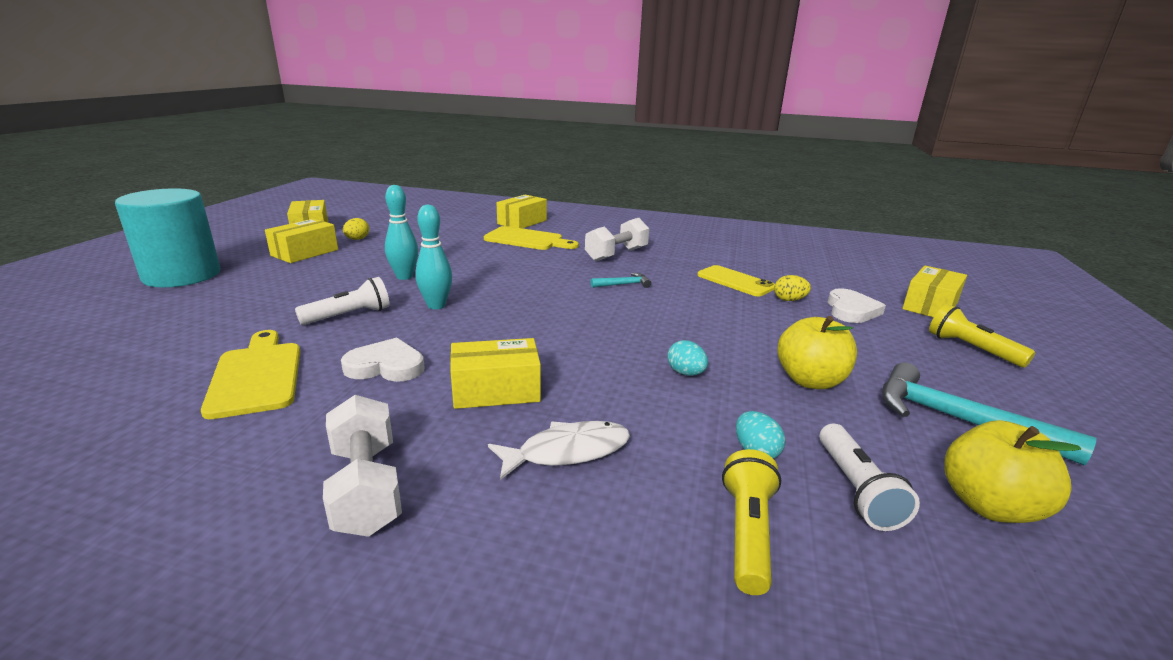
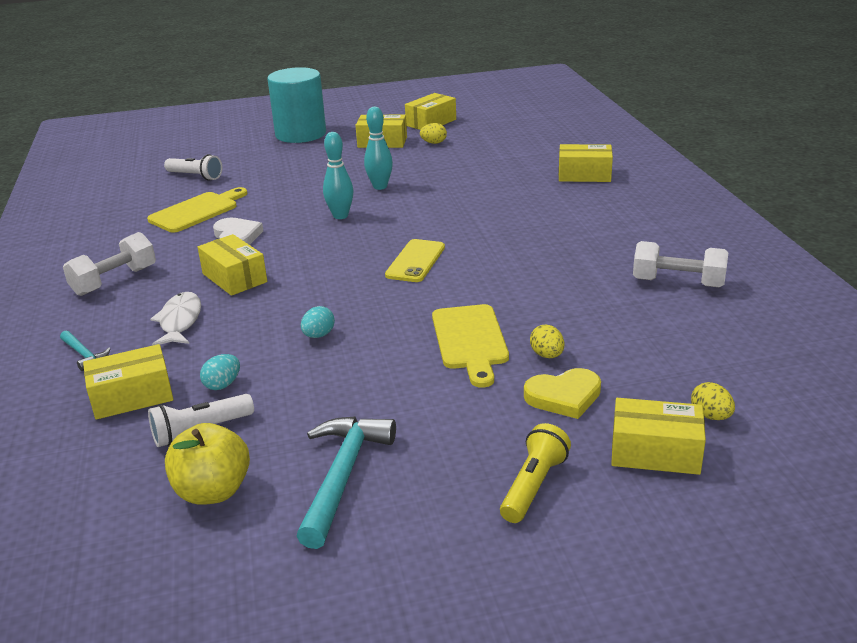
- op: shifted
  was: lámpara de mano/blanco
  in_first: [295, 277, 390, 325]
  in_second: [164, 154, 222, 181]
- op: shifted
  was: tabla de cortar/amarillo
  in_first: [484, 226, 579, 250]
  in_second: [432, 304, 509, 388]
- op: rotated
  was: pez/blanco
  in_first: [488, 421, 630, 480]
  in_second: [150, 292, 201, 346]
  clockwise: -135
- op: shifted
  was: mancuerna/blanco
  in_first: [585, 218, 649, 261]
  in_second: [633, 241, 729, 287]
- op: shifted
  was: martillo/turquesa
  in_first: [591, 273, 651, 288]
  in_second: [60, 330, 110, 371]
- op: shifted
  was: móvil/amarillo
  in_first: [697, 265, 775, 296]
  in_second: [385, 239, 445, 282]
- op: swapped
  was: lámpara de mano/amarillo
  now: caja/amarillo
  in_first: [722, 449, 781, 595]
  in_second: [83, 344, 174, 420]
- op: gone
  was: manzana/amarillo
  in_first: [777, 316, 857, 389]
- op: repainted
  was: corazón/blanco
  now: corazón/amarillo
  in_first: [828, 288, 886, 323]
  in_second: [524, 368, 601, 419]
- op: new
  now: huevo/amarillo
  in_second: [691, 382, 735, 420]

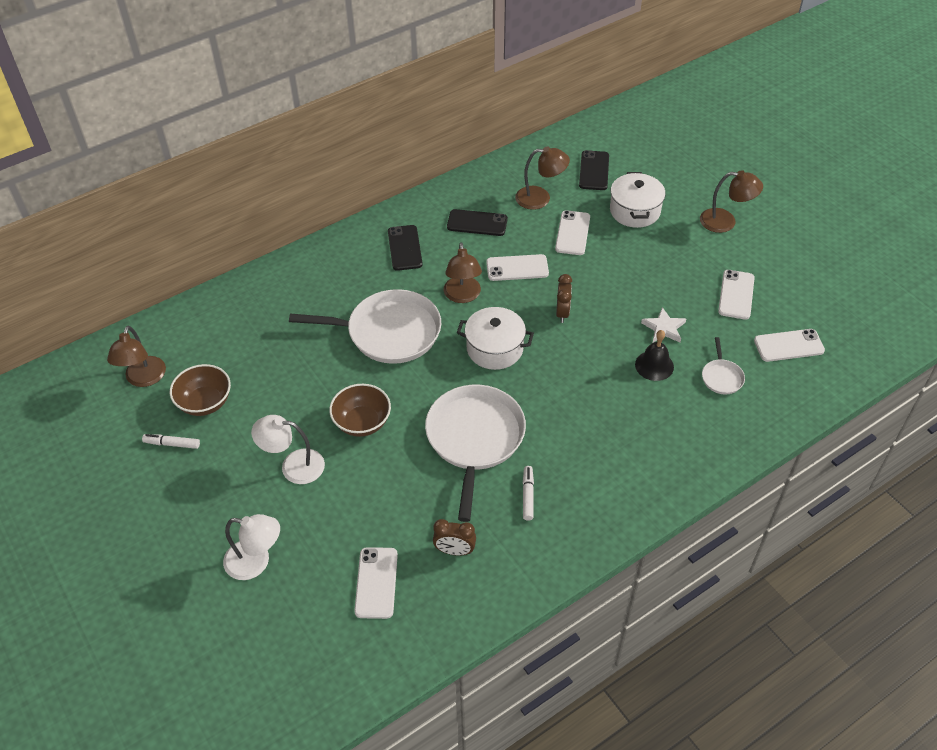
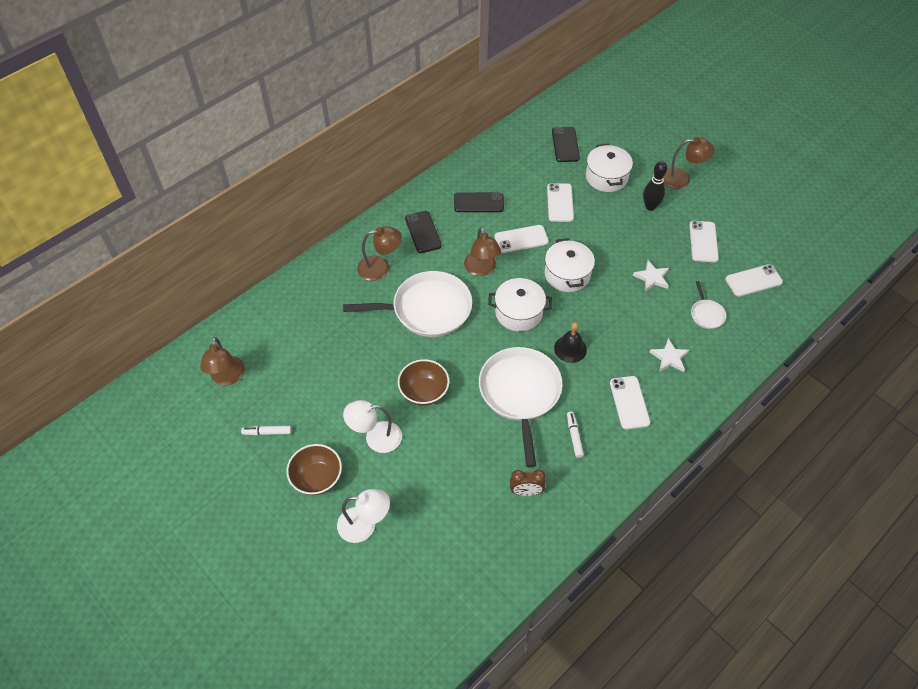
- op: shifted
  was: cuenco/marrón
  in_first: [170, 364, 231, 416]
  in_second: [286, 444, 342, 495]
- op: shifted
  was: móvil/blanco
  in_first: [354, 547, 398, 619]
  in_second: [610, 376, 650, 429]
- op: shifted
  was: lámpara/marrón
  in_first: [515, 146, 570, 210]
  in_second: [357, 226, 402, 281]
- op: swapped
  was: despertador/marrón
  now: olla/blanco
  in_first: [556, 274, 572, 323]
  in_second: [544, 238, 595, 292]
- op: shifted
  was: campana/negro
  in_first: [635, 330, 674, 381]
  in_second: [554, 322, 587, 363]
- op: new
  now: bolo/negro
  in_second: [643, 161, 667, 211]
- op: new
  now: estrella/blanco
  in_second: [649, 338, 689, 372]

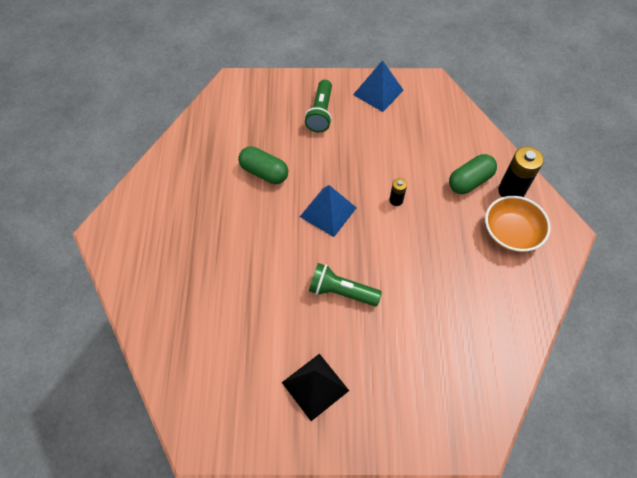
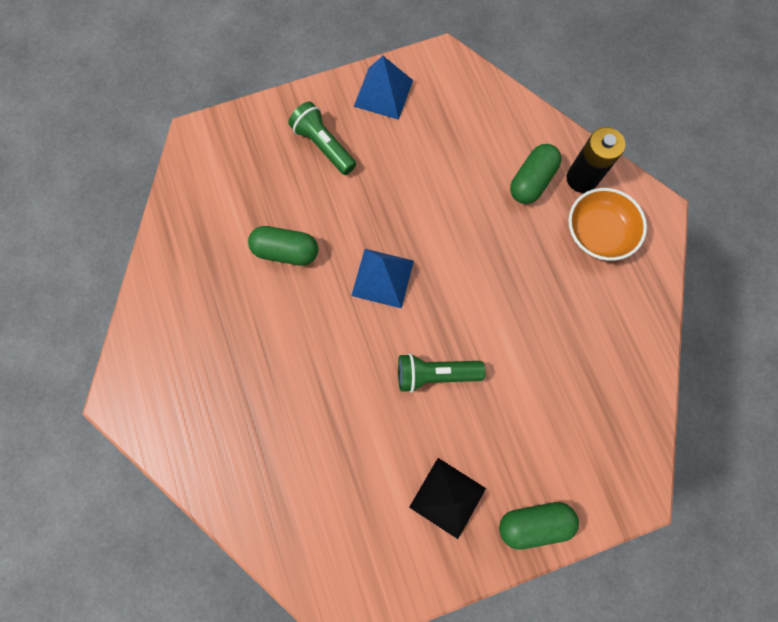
- op: rotated
  was: lámpara de mano/verde
  in_first: [305, 80, 332, 133]
  in_second: [288, 102, 356, 175]
  clockwise: 150
- op: gone
  was: pila/negro
  in_first: [389, 178, 407, 206]
- op: new
  now: cápsula/verde
  in_second: [499, 502, 579, 550]

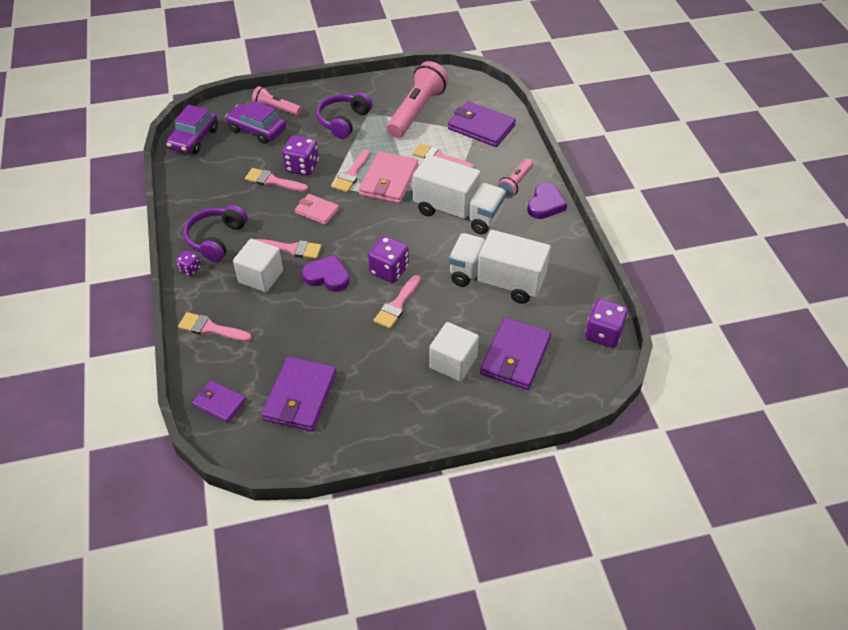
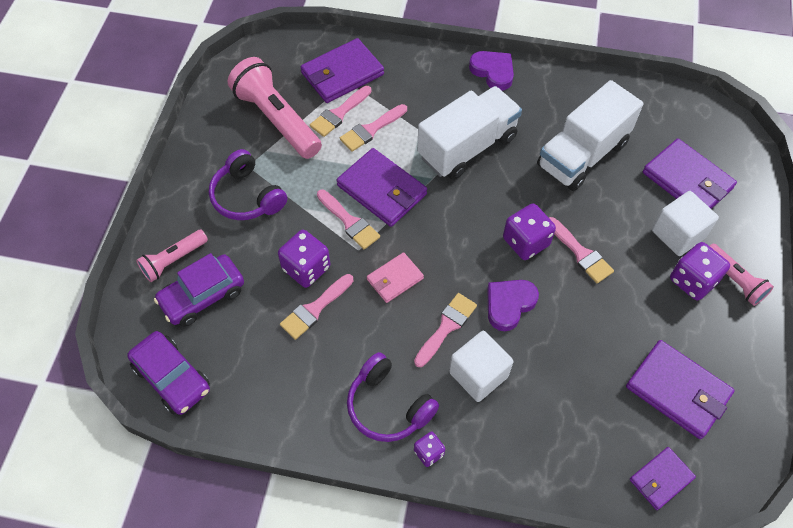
- op: shifted
  was: pincel/rosa
  in_first: [178, 312, 252, 342]
  in_second: [310, 86, 372, 137]
- op: repainted
  was: cartera/rosa
  now: cartera/morado
  in_first: [359, 151, 418, 204]
  in_second: [337, 148, 427, 227]
- op: shifted
  was: lámpara de mano/rosa
  in_first: [497, 159, 533, 198]
  in_second: [710, 244, 774, 306]
- op: shifted
  was: dado/morado
  in_first: [585, 299, 628, 348]
  in_second: [670, 242, 730, 301]

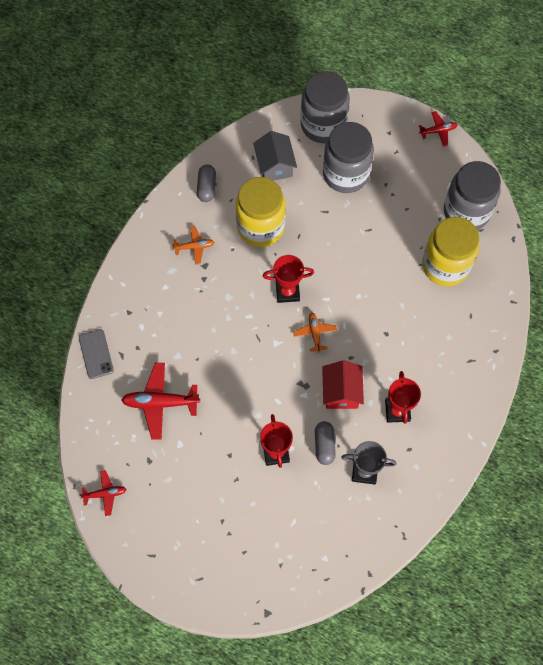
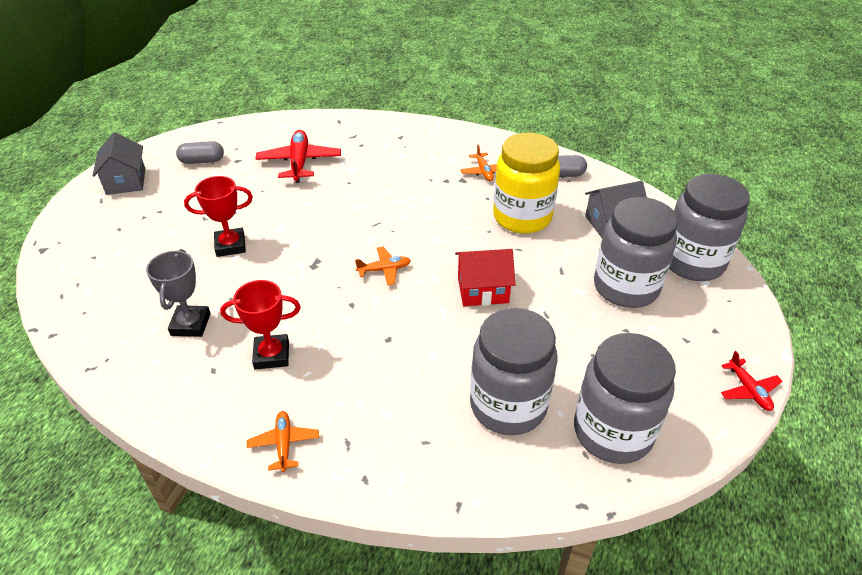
- op: gone
  was: móvil/gris
  in_first: [79, 329, 114, 379]
- op: gone
  was: avión/rojo
  in_first: [79, 470, 127, 516]
- op: gone
  was: trofeo/rojo
  in_first: [263, 255, 314, 303]
- op: shifted
  was: cápsula/gris
  in_first: [315, 421, 336, 465]
  in_second: [176, 141, 224, 164]
- op: shifted
  was: casa/rojo
  in_first: [322, 361, 364, 409]
  in_second: [455, 249, 515, 306]
- op: repainted
  was: tarro/amarillo
  now: tarro/gris
  in_first: [422, 217, 480, 286]
  in_second: [470, 308, 557, 435]
- op: new
  now: casa/gris
  in_second: [92, 132, 145, 195]
- op: new
  now: avión/naranja
  in_second: [247, 411, 319, 472]

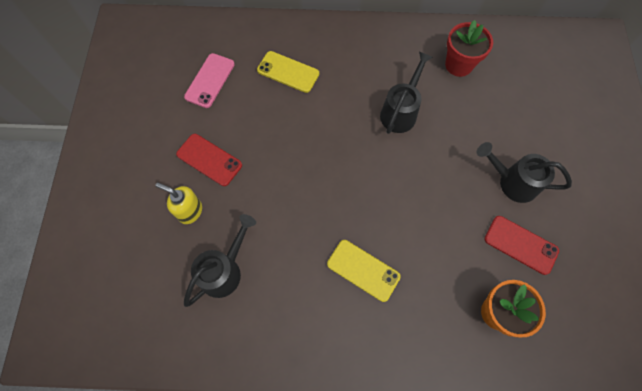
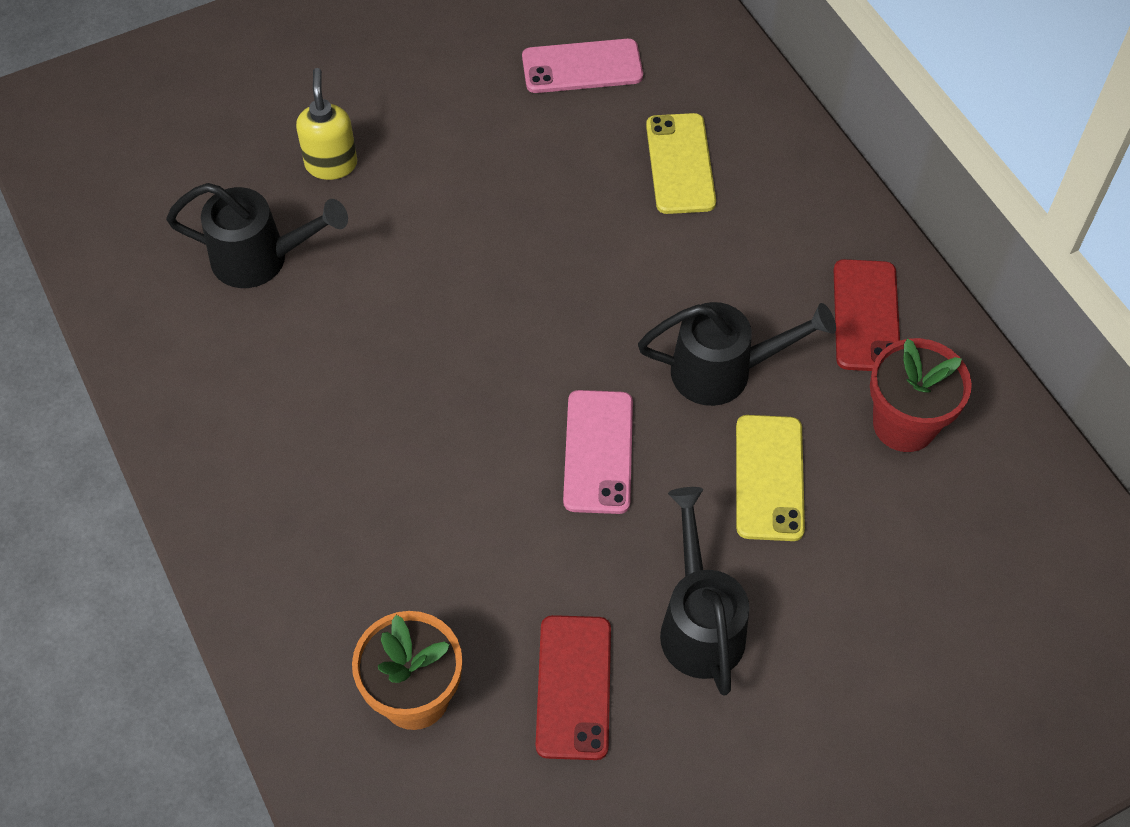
- op: shifted
  was: móvil/rojo
  in_first: [176, 134, 242, 186]
  in_second: [834, 259, 900, 371]
- op: shifted
  was: móvil/amarillo
  in_first: [327, 240, 401, 302]
  in_second: [736, 415, 805, 541]
- op: new
  now: móvil/rosa
  in_second: [563, 390, 633, 514]

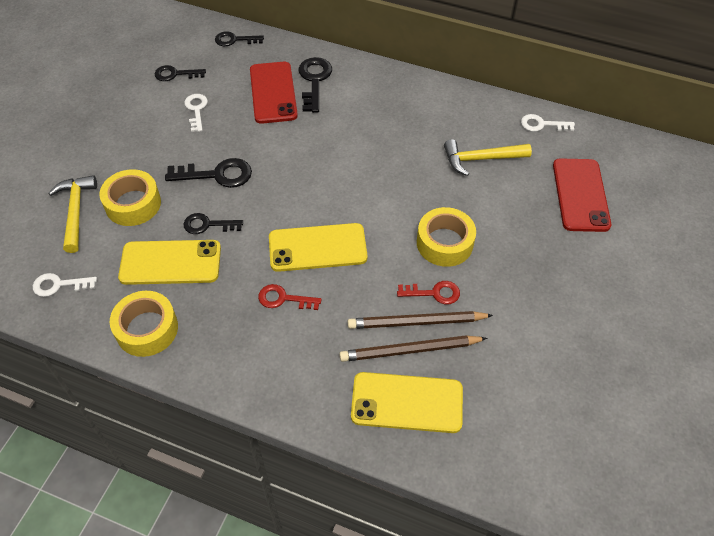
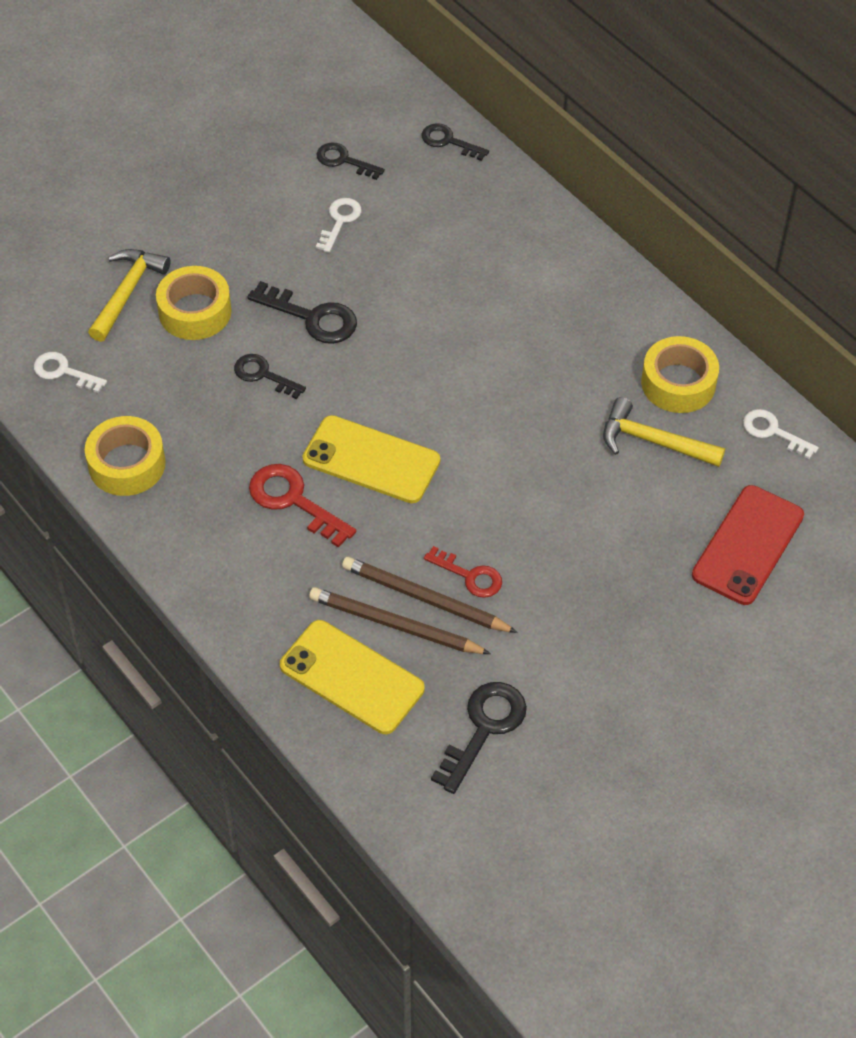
- op: gone
  was: móvil/amarillo
  in_first: [118, 240, 221, 285]
- op: gone
  was: móvil/rojo
  in_first: [250, 62, 298, 124]
- op: scaled
  was: llave/rojo
  in_first: [258, 284, 322, 310]
  in_second: [249, 464, 356, 548]
  ratio: 1.52
- op: shifted
  was: llave/negro
  in_first: [299, 57, 332, 113]
  in_second: [431, 682, 527, 794]
- op: shifted
  was: cinta adhesiva/amarillo
  in_first: [417, 207, 476, 267]
  in_second: [641, 336, 719, 413]

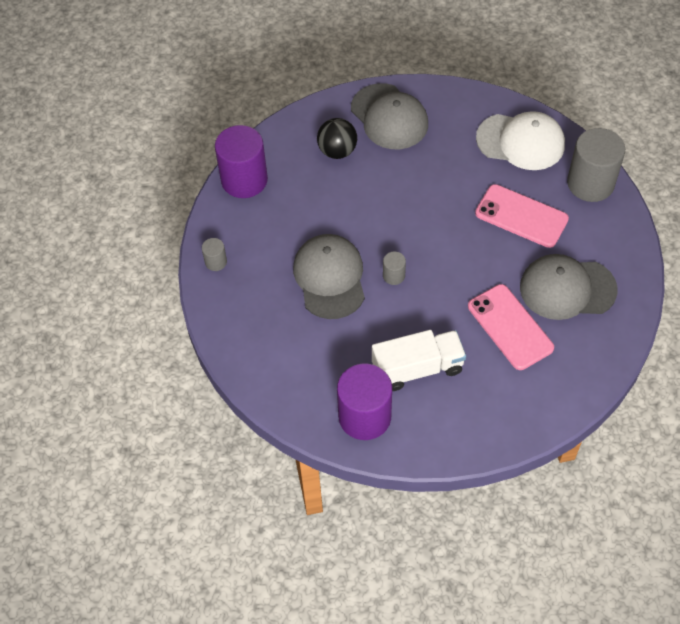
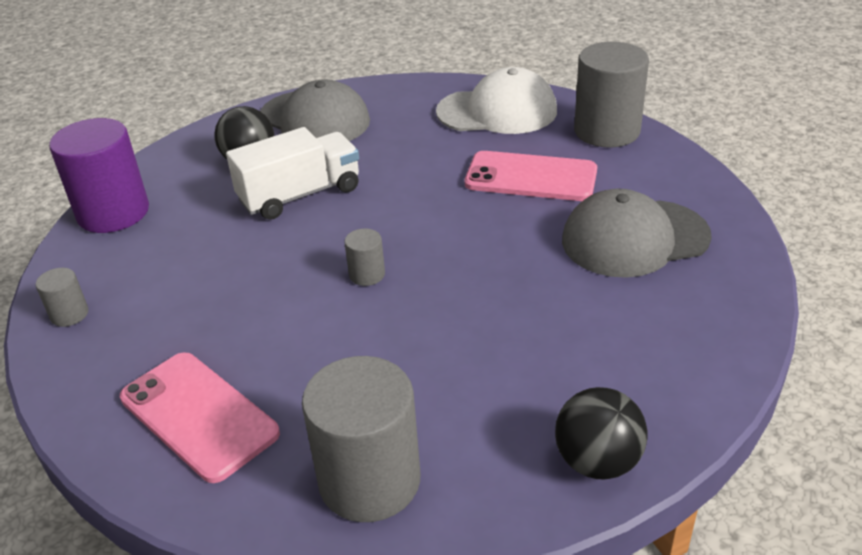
- op: gone
  was: gorra/gris
  in_first: [293, 234, 365, 319]
- op: repainted
  was: cilindro/morado
  now: cilindro/gris
  in_first: [337, 364, 392, 440]
  in_second: [302, 356, 420, 522]
- op: shifted
  was: camión/blanco
  in_first: [372, 330, 466, 391]
  in_second: [226, 127, 359, 220]
- op: shifted
  was: móvil/rosa
  in_first: [468, 284, 554, 370]
  in_second: [120, 352, 280, 483]
- op: new
  now: pelota/negro
  in_second: [555, 387, 648, 480]

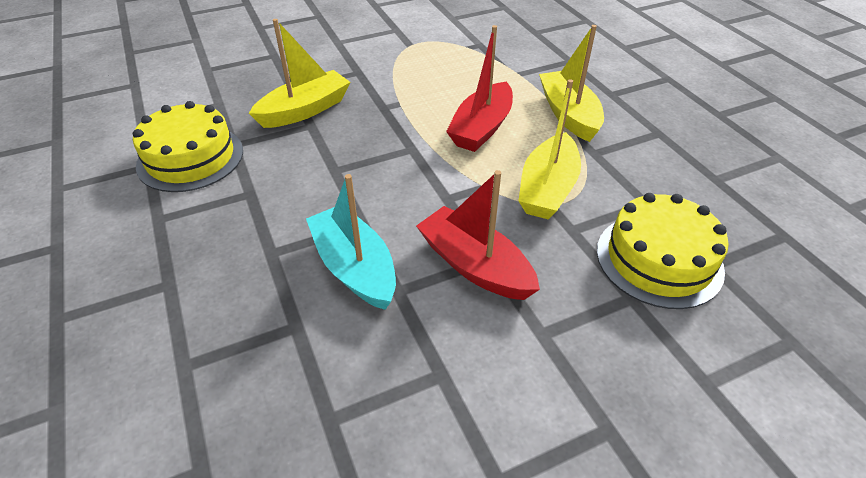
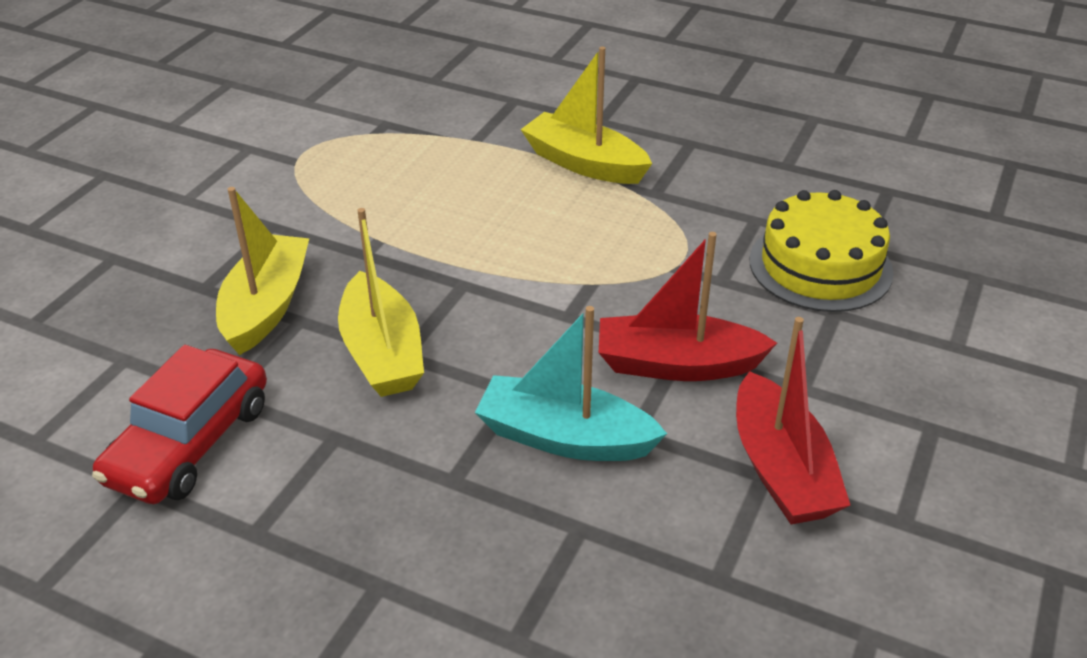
- op: swapped
  was: tarta/amarillo
  now: coche/rojo
  in_first: [133, 101, 243, 192]
  in_second: [92, 345, 267, 504]
- op: shifted
  was: barco/rojo
  in_first: [446, 25, 513, 152]
  in_second: [736, 317, 850, 524]
- op: shifted
  was: barco/amarillo
  in_first: [518, 79, 581, 219]
  in_second: [338, 208, 424, 397]

